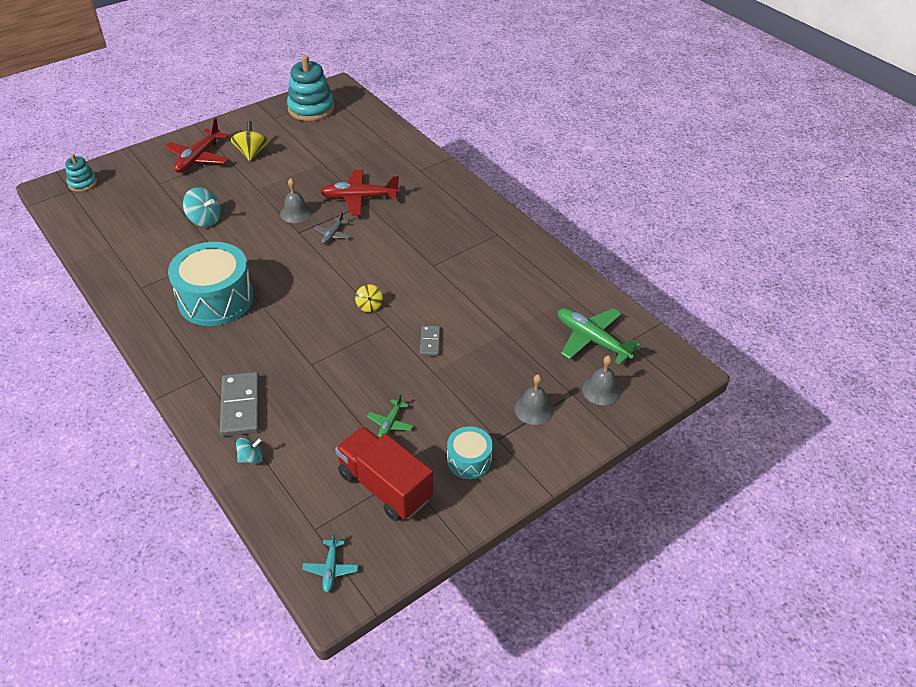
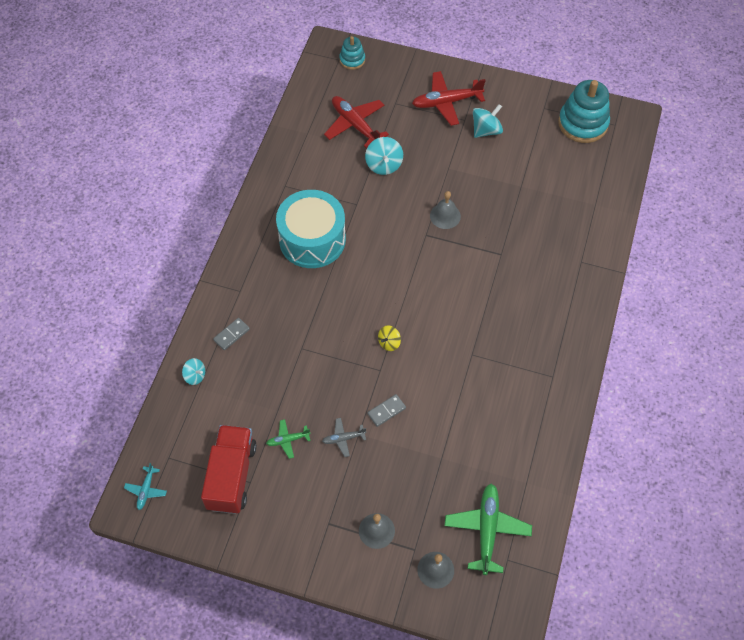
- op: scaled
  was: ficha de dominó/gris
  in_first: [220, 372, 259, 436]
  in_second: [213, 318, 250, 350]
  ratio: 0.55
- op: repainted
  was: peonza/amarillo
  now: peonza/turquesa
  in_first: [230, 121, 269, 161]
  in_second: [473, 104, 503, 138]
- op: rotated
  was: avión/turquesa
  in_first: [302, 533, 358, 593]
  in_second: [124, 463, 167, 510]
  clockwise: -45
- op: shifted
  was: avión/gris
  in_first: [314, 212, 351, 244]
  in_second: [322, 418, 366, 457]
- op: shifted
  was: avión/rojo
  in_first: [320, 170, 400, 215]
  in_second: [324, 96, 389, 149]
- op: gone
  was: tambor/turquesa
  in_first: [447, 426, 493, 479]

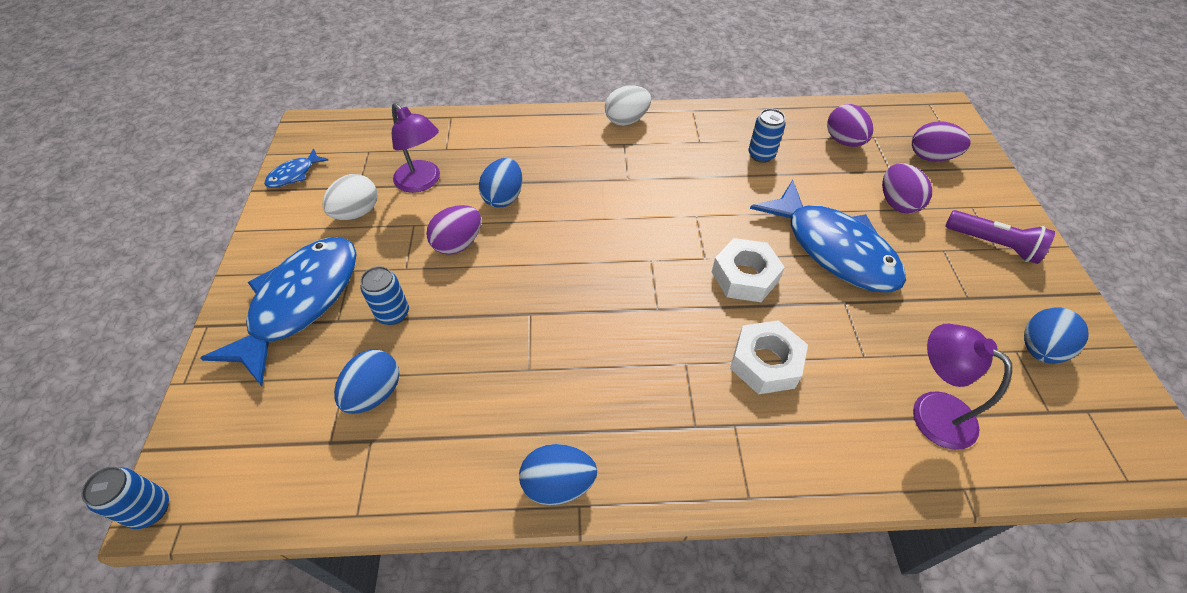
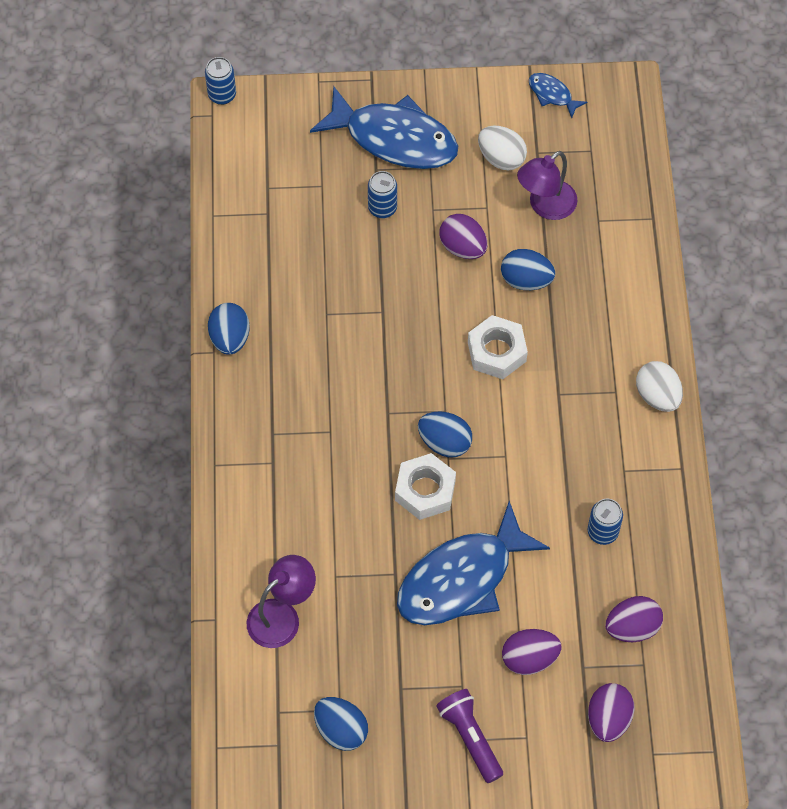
- op: shifted
  was: huevo/azul
  in_first: [334, 350, 399, 414]
  in_second: [418, 411, 472, 457]
- op: shifted
  was: tuerca/blanco
  in_first: [730, 320, 808, 395]
  in_second: [468, 315, 528, 379]
- op: rotated
  was: lámpara de mano/morado
  in_first: [945, 210, 1055, 264]
  in_second: [436, 689, 503, 783]
  clockwise: 120

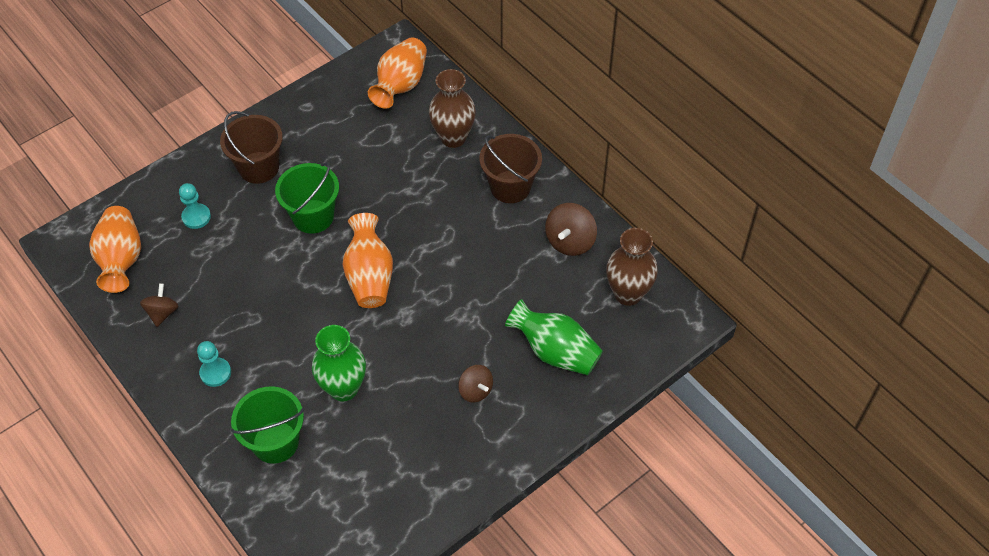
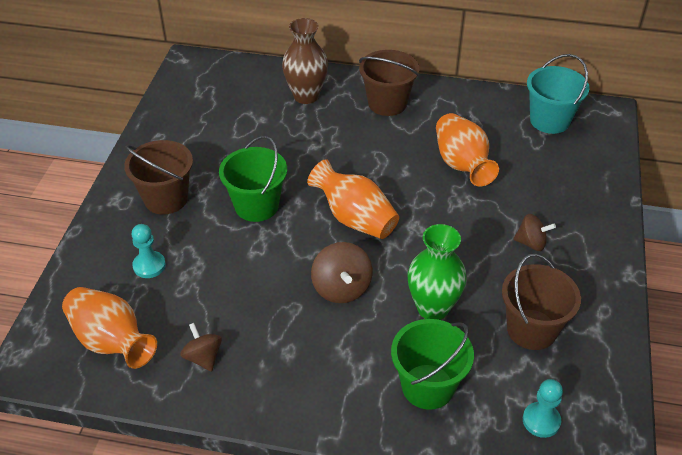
- op: shifted
  was: peón/turquesa
  in_first: [197, 341, 231, 387]
  in_second: [523, 379, 563, 438]
- op: shifted
  was: florero/naranja
  in_first: [368, 37, 427, 109]
  in_second: [436, 113, 499, 187]
- op: gone
  was: florero/verde
  in_first: [505, 299, 603, 375]
- op: shifted
  was: peonza/marrón
  in_first: [545, 203, 597, 256]
  in_second: [311, 242, 373, 303]
- op: swapped
  was: florero/marrón
  now: balde/turquesa
  in_first: [606, 228, 658, 306]
  in_second: [527, 54, 590, 134]
- op: new
  now: balde/marrón
  in_second: [502, 254, 581, 350]

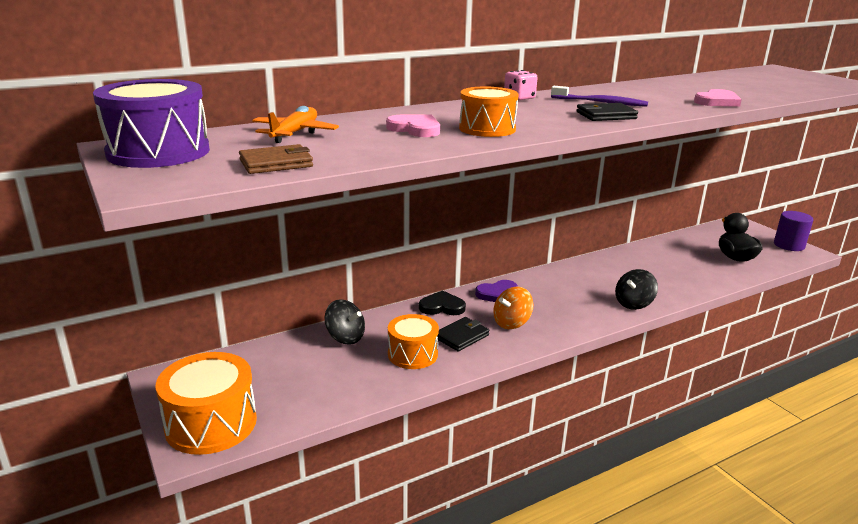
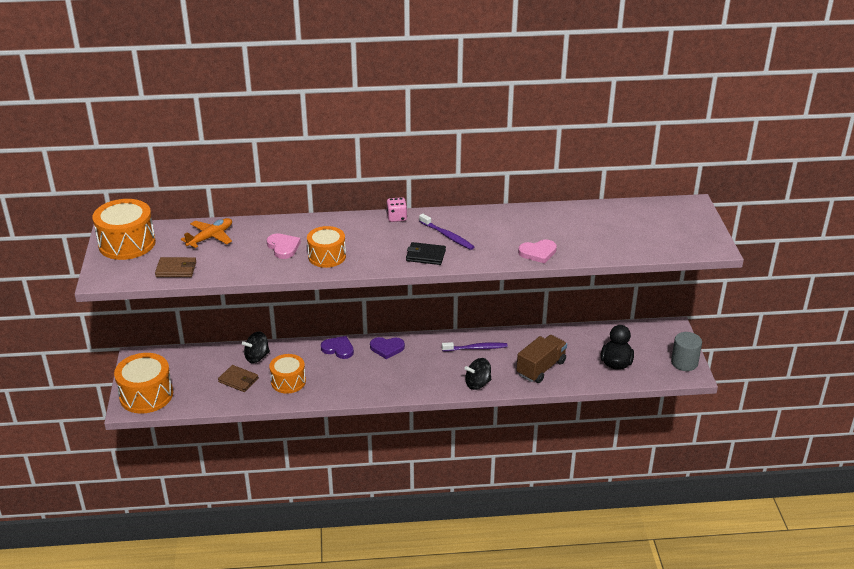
- op: repainted
  was: tambor/morado
  now: tambor/naranja
  in_first: [93, 79, 210, 168]
  in_second: [92, 199, 156, 260]
- op: rotated
  was: peonza/negro
  in_first: [325, 299, 365, 345]
  in_second: [242, 331, 270, 363]
  clockwise: 90
- op: repainted
  was: corazón/negro
  now: corazón/morado
  in_first: [419, 290, 466, 315]
  in_second: [321, 336, 354, 359]
- op: gone
  was: cartera/negro
  in_first: [437, 317, 489, 351]
- op: gone
  was: peonza/naranja
  in_first: [493, 287, 533, 329]
- op: repainted
  was: cilindro/morado
  now: cilindro/gris
  in_first: [774, 211, 813, 251]
  in_second: [671, 332, 702, 371]
- op: new
  now: cartera/marrón
  in_second: [218, 365, 259, 392]
- op: new
  now: cepillo de dientes/morado
  in_second: [442, 342, 508, 351]
- op: new
  now: camión/marrón
  in_second: [517, 335, 567, 383]

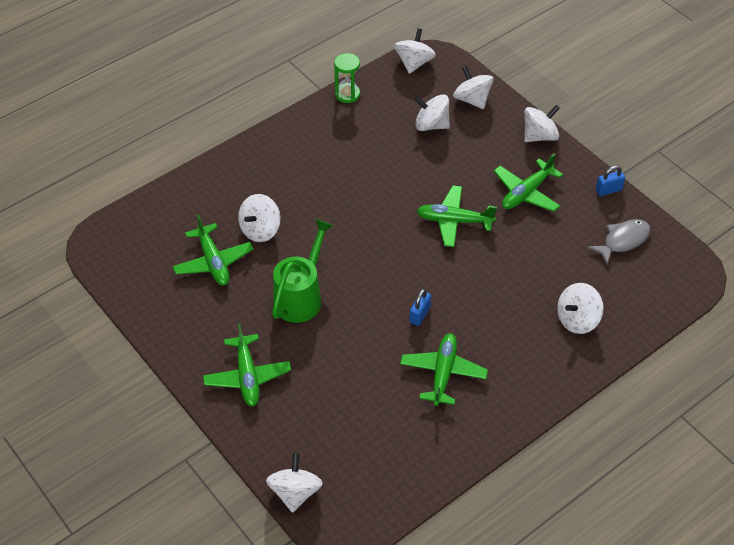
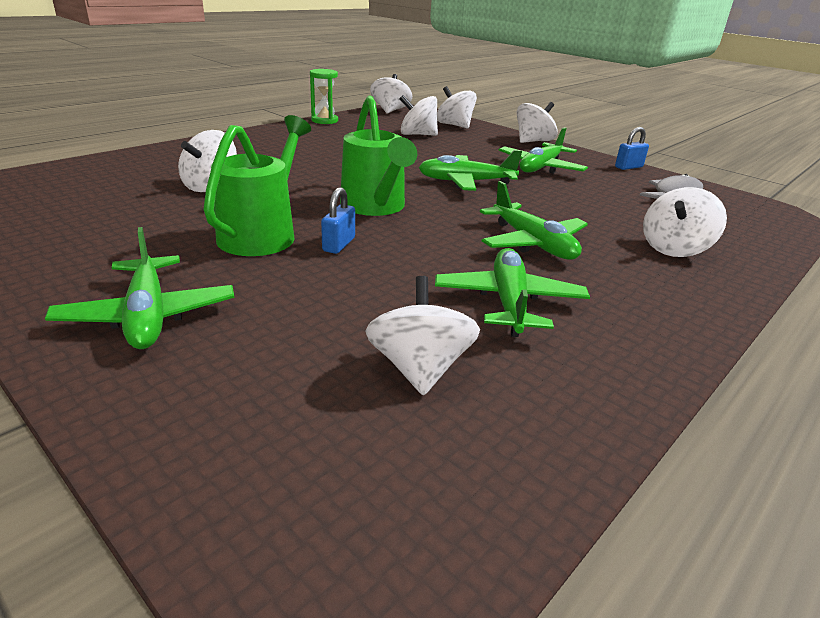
- op: shifted
  was: avión/verde
  in_first: [173, 214, 254, 286]
  in_second: [480, 181, 588, 260]
- op: shifted
  was: peonza/blanco
  in_first: [266, 453, 323, 513]
  in_second: [365, 276, 480, 396]
- op: shifted
  was: candado/azul
  in_first: [409, 289, 431, 326]
  in_second: [321, 187, 355, 254]
- op: new
  now: regadera/verde
  in_second: [340, 96, 417, 216]

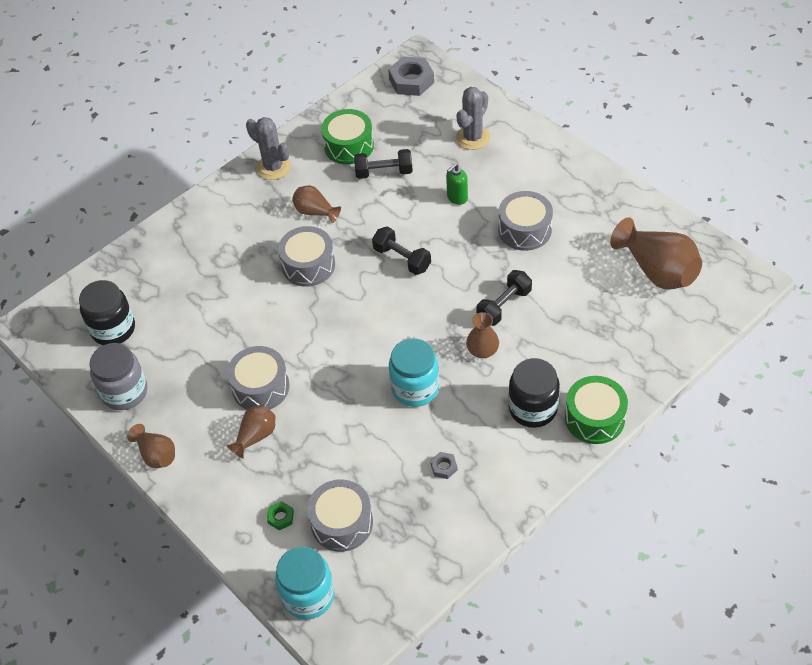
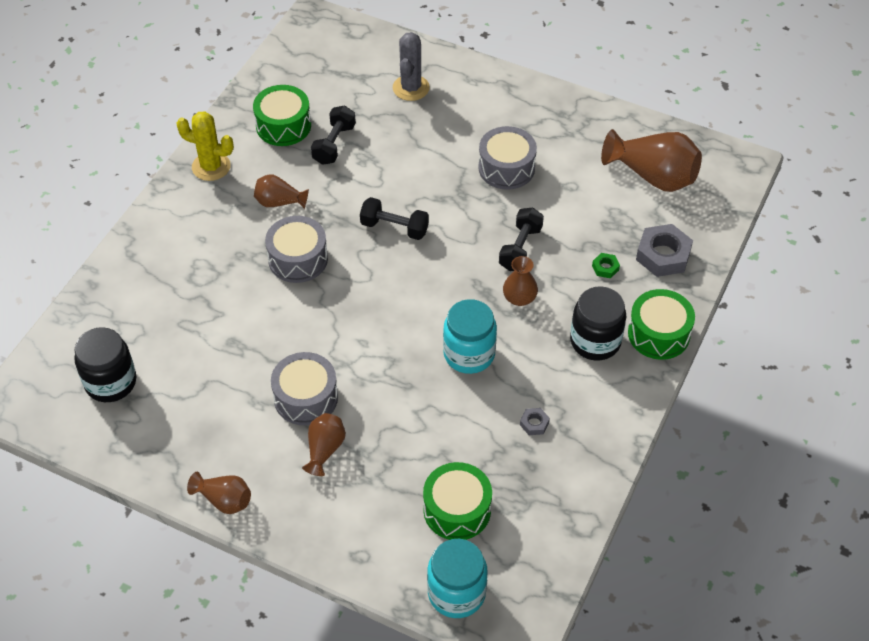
- op: gone
  was: tarro/gris
  in_first: [89, 343, 147, 410]
- op: repainted
  was: cactus/gris
  now: cactus/amarillo
  in_first: [246, 117, 291, 180]
  in_second: [176, 111, 234, 181]
- op: shifted
  was: tuerca/verde
  in_first: [267, 501, 294, 530]
  in_second: [592, 253, 620, 278]
- op: repainted
  was: tambor/gris
  now: tambor/verde
  in_first: [307, 479, 373, 552]
  in_second: [423, 462, 492, 540]
- op: rotated
  was: mancuerna/negro
  in_first: [354, 149, 413, 179]
  in_second: [311, 105, 356, 165]
  clockwise: -45
- op: shifted
  was: tuerca/gris
  in_first: [388, 56, 434, 96]
  in_second: [636, 224, 693, 277]
- op: gone
  was: dispensador de jabón/verde
  in_first: [446, 163, 468, 205]

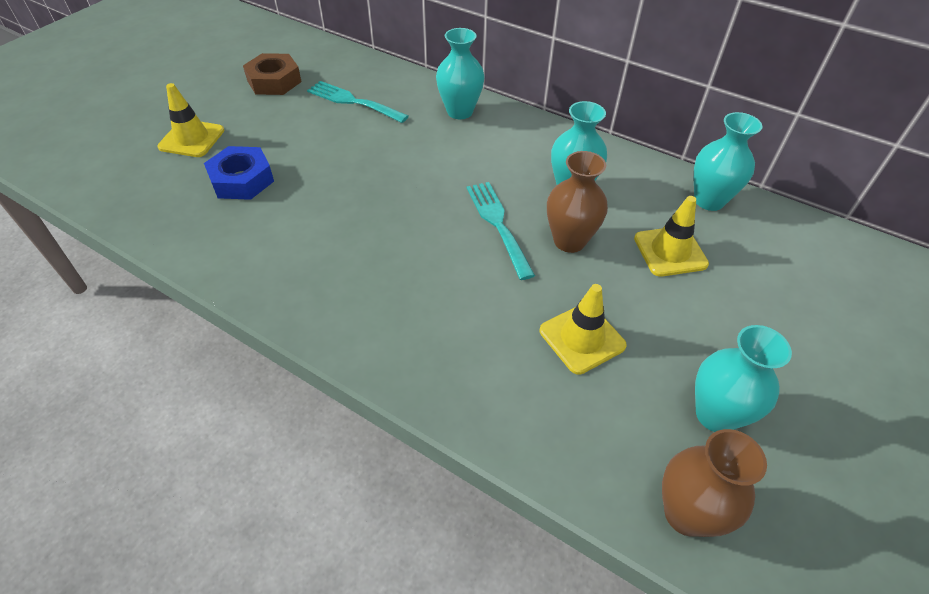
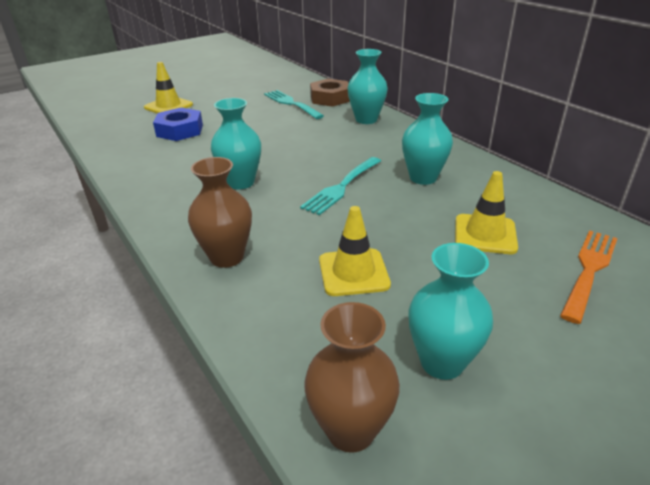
- op: shifted
  was: tuerca/marrón
  in_first: [243, 53, 302, 95]
  in_second: [310, 79, 350, 107]
- op: rotated
  was: tenedor/turquesa
  in_first: [467, 182, 535, 280]
  in_second: [300, 157, 381, 215]
  clockwise: -150
- op: shifted
  was: florero/marrón
  in_first: [547, 151, 608, 253]
  in_second: [188, 157, 252, 268]
- op: shifted
  was: florero/turquesa
  in_first: [694, 112, 762, 211]
  in_second: [211, 98, 261, 189]
- op: new
  now: tenedor/naranja
  in_second: [560, 230, 618, 324]

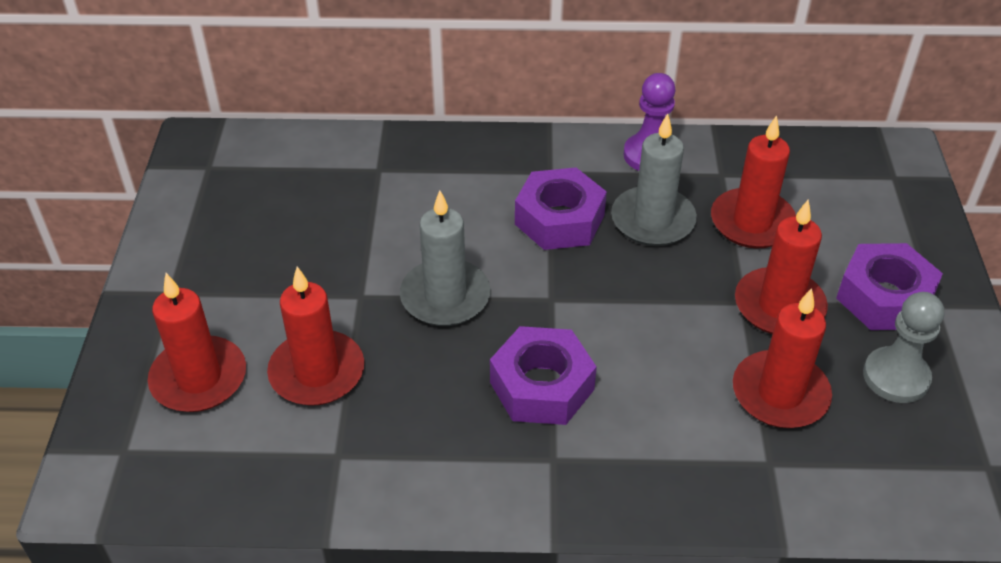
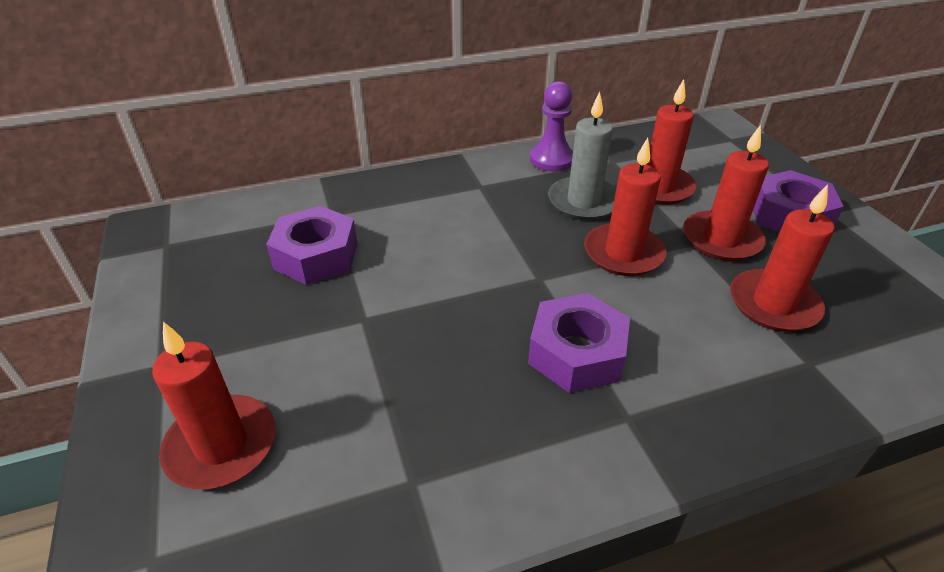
- op: shifted
  was: vela/rojo
  in_first: [267, 267, 364, 406]
  in_second: [584, 138, 666, 276]
- op: gone
  was: vela/gris
  in_first: [400, 190, 490, 326]
- op: shifted
  was: tuerca/morado
  in_first: [515, 167, 607, 250]
  in_second: [266, 206, 357, 285]
- op: gone
  was: peón/gris
  in_first: [863, 292, 944, 403]

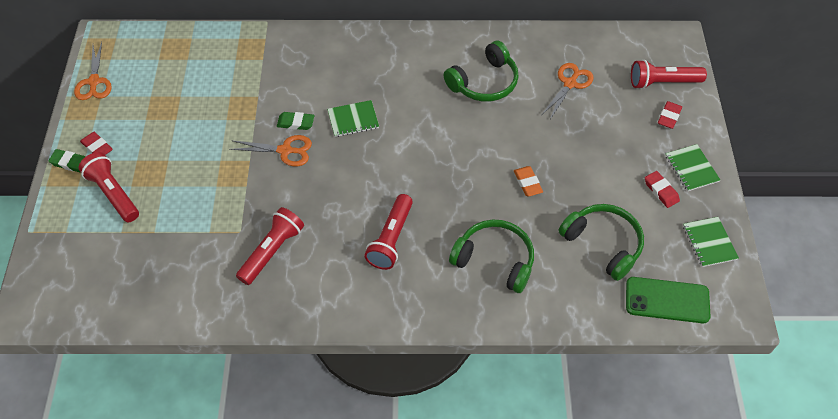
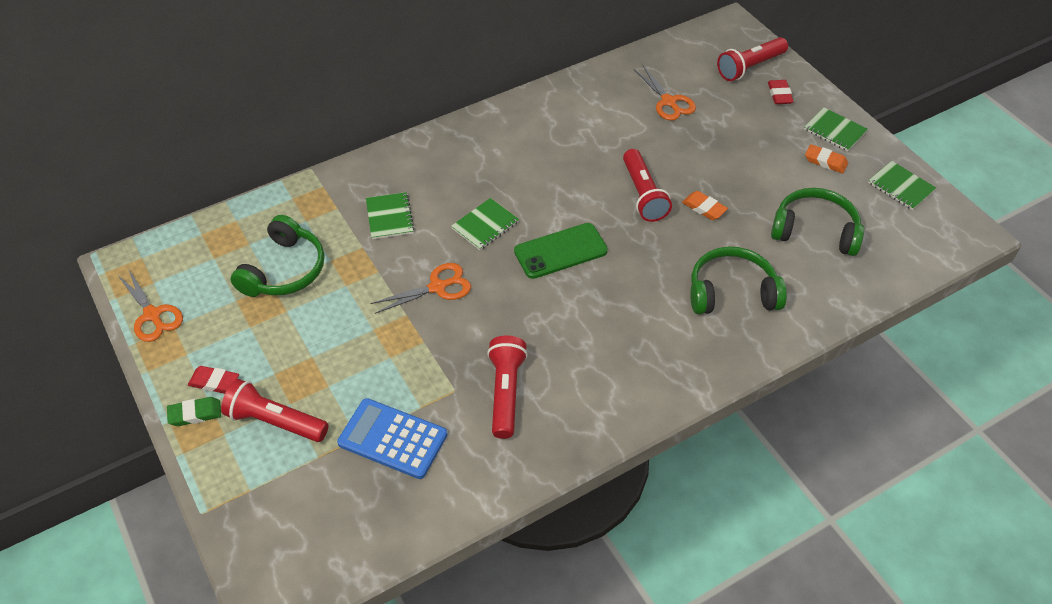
- op: gone
  was: goma de borrar/verde
  in_first: [277, 112, 314, 130]
- op: shifted
  was: lámpara de mano/rojo
  in_first: [364, 194, 413, 270]
  in_second: [623, 149, 672, 222]
- op: shifted
  was: auriculares/verde
  in_first: [444, 41, 518, 102]
  in_second: [230, 215, 325, 297]
- op: rotated
  was: tijeras/naranja
  in_first: [542, 63, 593, 119]
  in_second: [634, 65, 696, 121]
  clockwise: 150
- op: shifted
  was: móvil/verde
  in_first: [626, 277, 711, 323]
  in_second: [514, 223, 608, 279]
- op: repainted
  was: goma de borrar/rojo
  now: goma de borrar/naranja
  in_first: [645, 171, 680, 208]
  in_second: [805, 144, 848, 173]
- op: new
  now: calculadora/azul
  in_second: [337, 398, 447, 479]
- op: new
  now: cuaderno/verde
  in_second: [366, 192, 414, 239]

